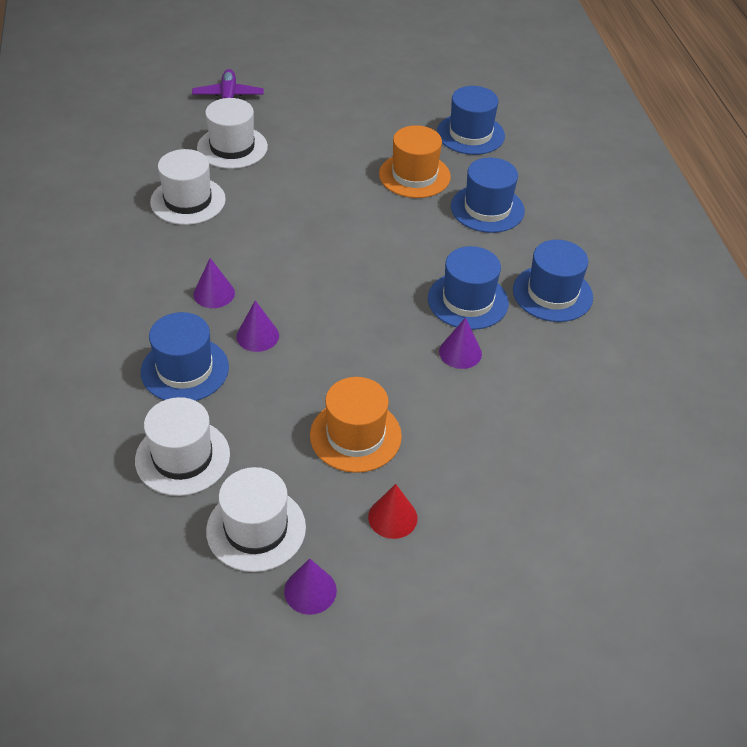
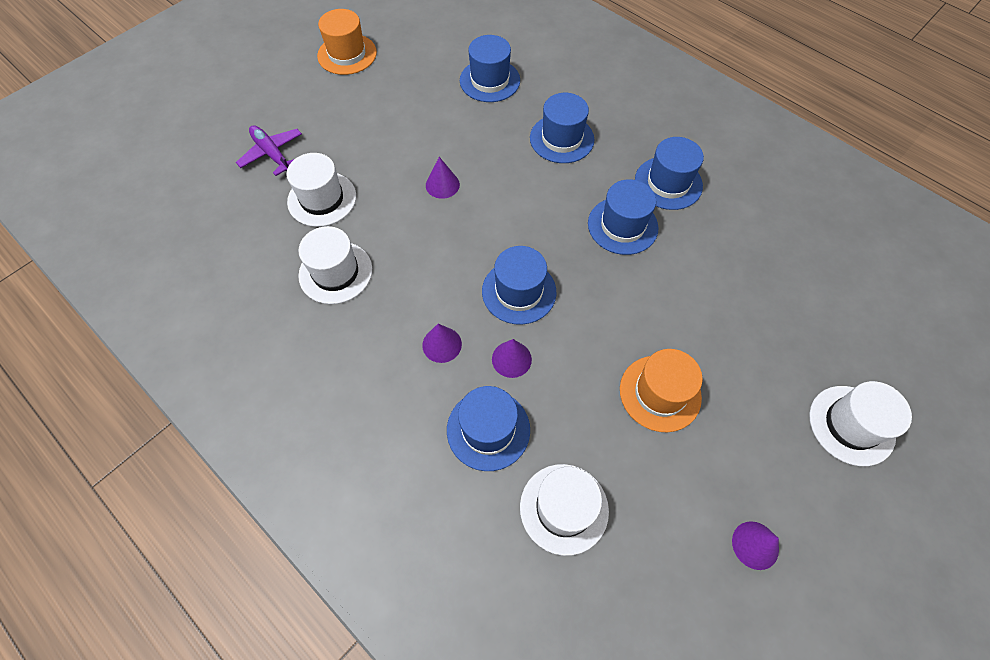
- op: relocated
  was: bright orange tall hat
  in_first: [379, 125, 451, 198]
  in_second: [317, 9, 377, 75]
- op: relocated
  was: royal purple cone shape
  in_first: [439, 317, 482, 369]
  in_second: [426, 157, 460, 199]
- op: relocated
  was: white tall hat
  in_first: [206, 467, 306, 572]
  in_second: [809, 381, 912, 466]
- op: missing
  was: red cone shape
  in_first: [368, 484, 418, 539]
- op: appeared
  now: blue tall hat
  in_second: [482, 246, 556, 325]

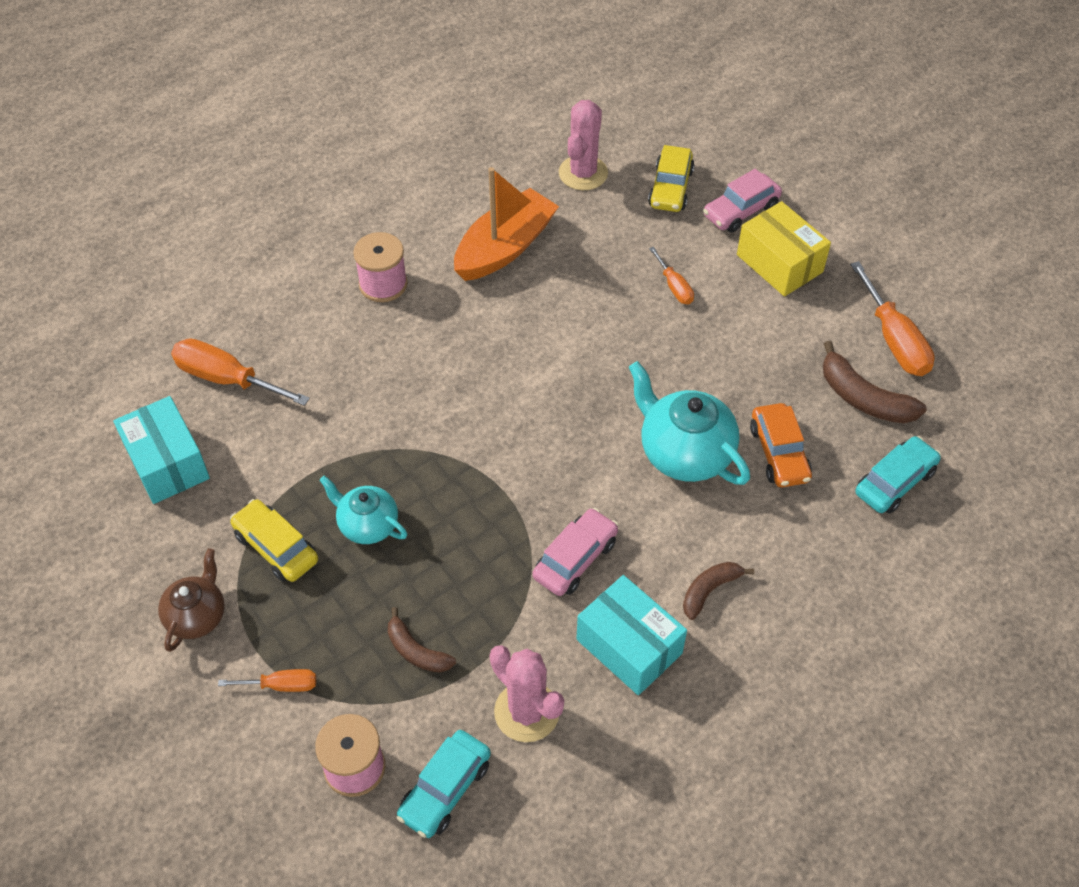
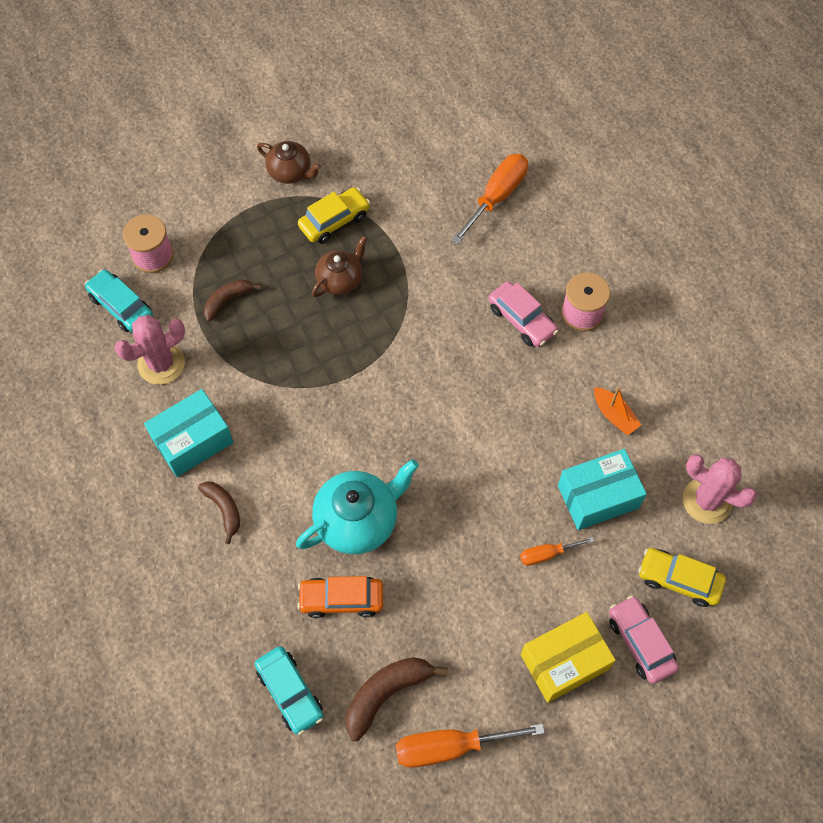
- op: size
  was: bright orange toy boat
  in_first: [454, 167, 559, 281]
  in_second: [594, 386, 641, 435]
  ratio: 0.49
- op: relocated
  was: aqua box
  in_first: [113, 396, 210, 504]
  in_second: [558, 449, 647, 530]
- op: colour
  was: aqua tea pot
  now: russet tea pot
  in_first: [319, 476, 407, 544]
  in_second: [312, 235, 368, 297]
- op: relocated
  was: rosy toy car
  in_first: [533, 508, 618, 596]
  in_second: [489, 281, 558, 347]
- op: missing
  was: bright orange screwdriver
  in_first: [218, 669, 316, 692]

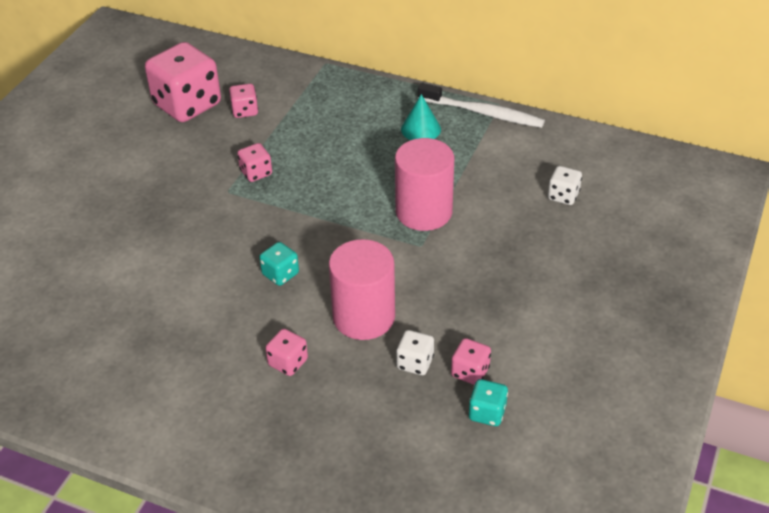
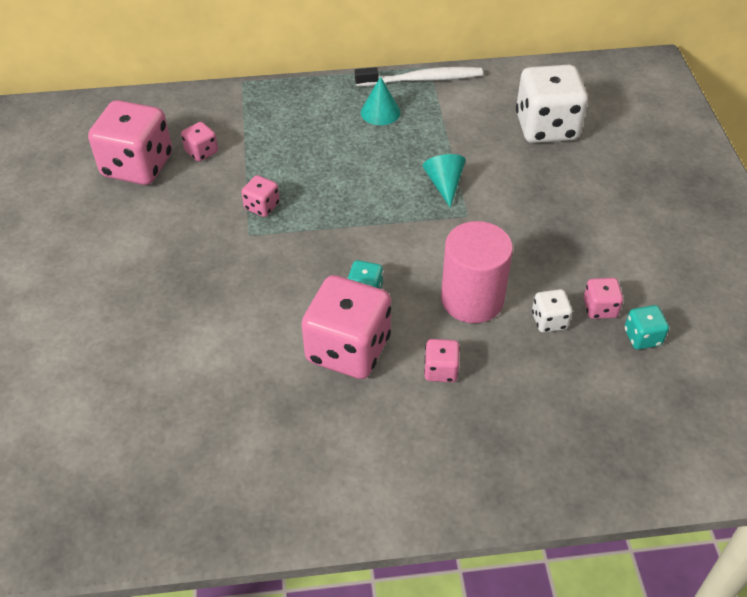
- op: exchanged
  was: rosy cylinder
  now: aqua cone shape
  in_first: [395, 138, 454, 231]
  in_second: [423, 154, 466, 207]
- op: size
  was: white dice
  in_first: [548, 166, 582, 205]
  in_second: [516, 65, 588, 143]
  ratio: 2.18
- op: appeared
  now: rosy dice
  in_second: [301, 275, 391, 379]

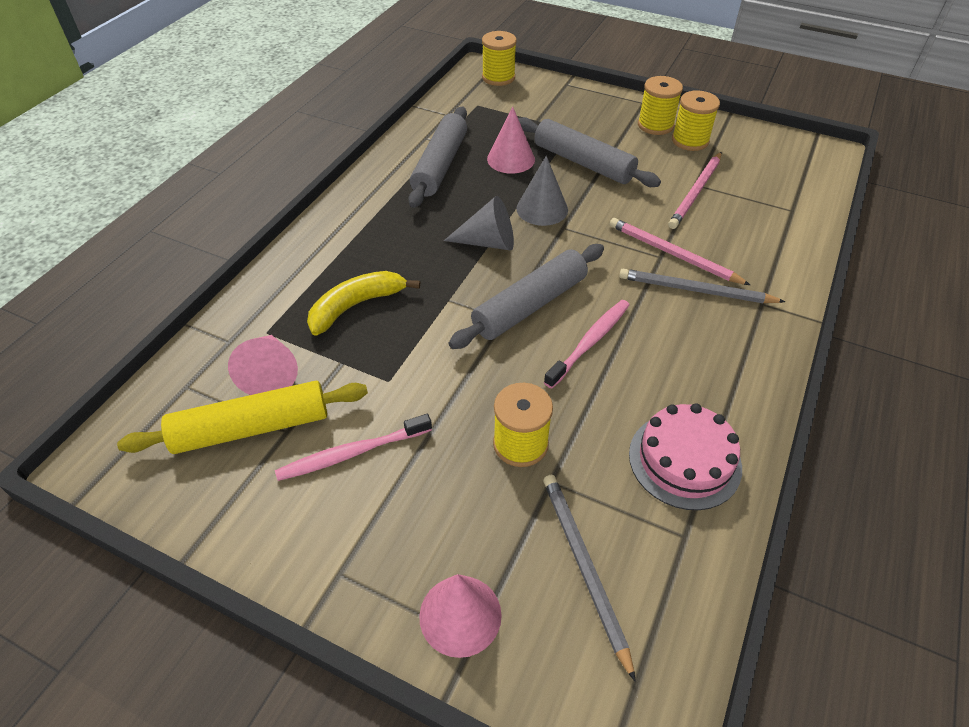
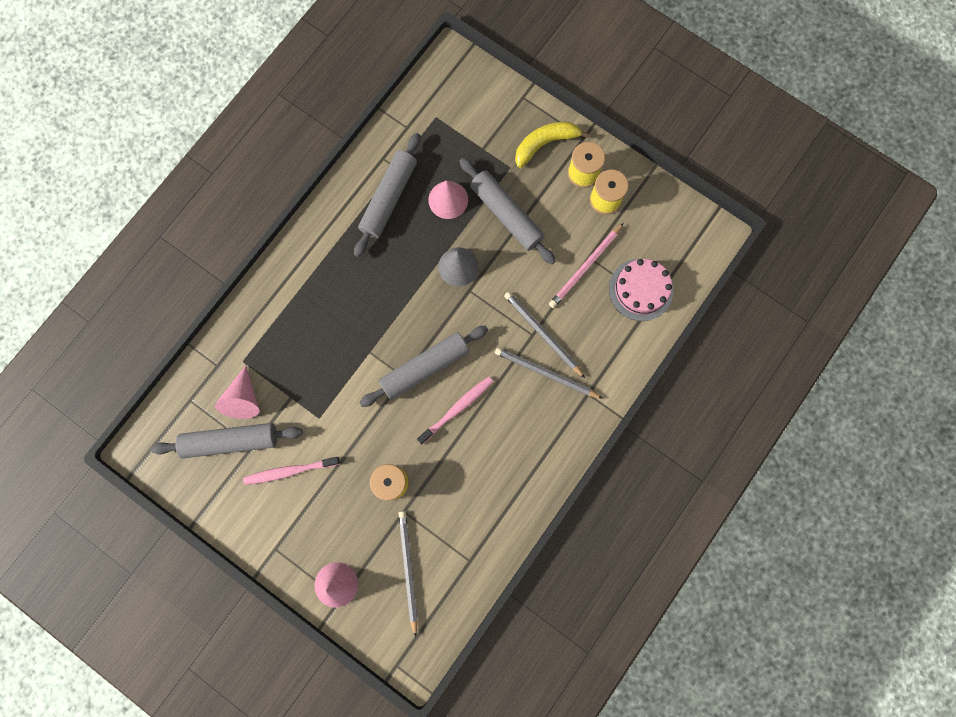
- op: missing
  was: yellow reel of thread
  in_first: [482, 31, 517, 86]
- op: missing
  was: ash-grey cone shape
  in_first: [444, 196, 514, 250]
- op: colour
  was: rosy lead pencil
  now: ash-grey lead pencil
  in_first: [610, 218, 750, 285]
  in_second: [504, 292, 585, 378]
- op: relocated
  was: yellow toy banana
  in_first: [307, 271, 420, 336]
  in_second: [515, 122, 591, 168]
- op: colour
  was: yellow rolling pin
  now: ash-grey rolling pin
  in_first: [117, 381, 368, 454]
  in_second: [151, 423, 303, 458]
- op: relocated
  was: rosy gateau
  in_first: [629, 403, 742, 510]
  in_second: [609, 259, 673, 321]

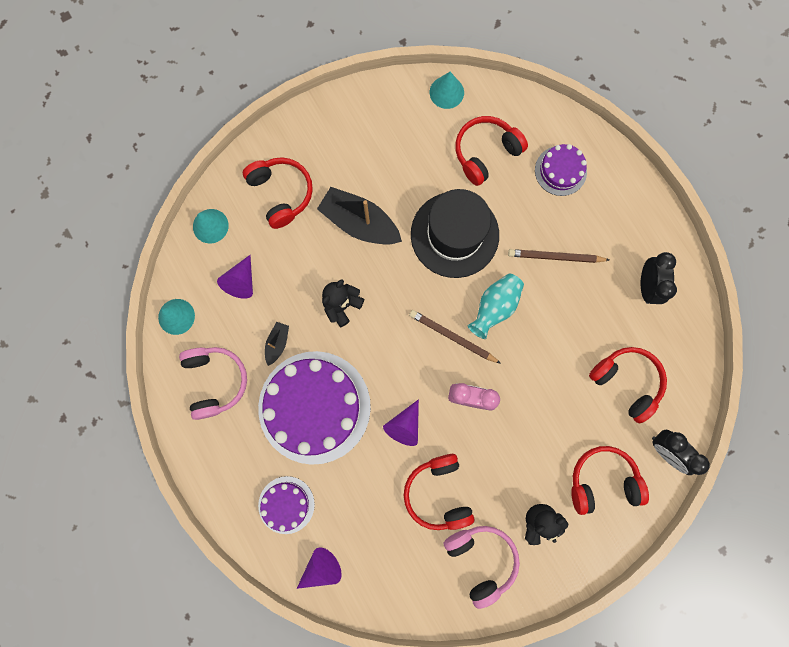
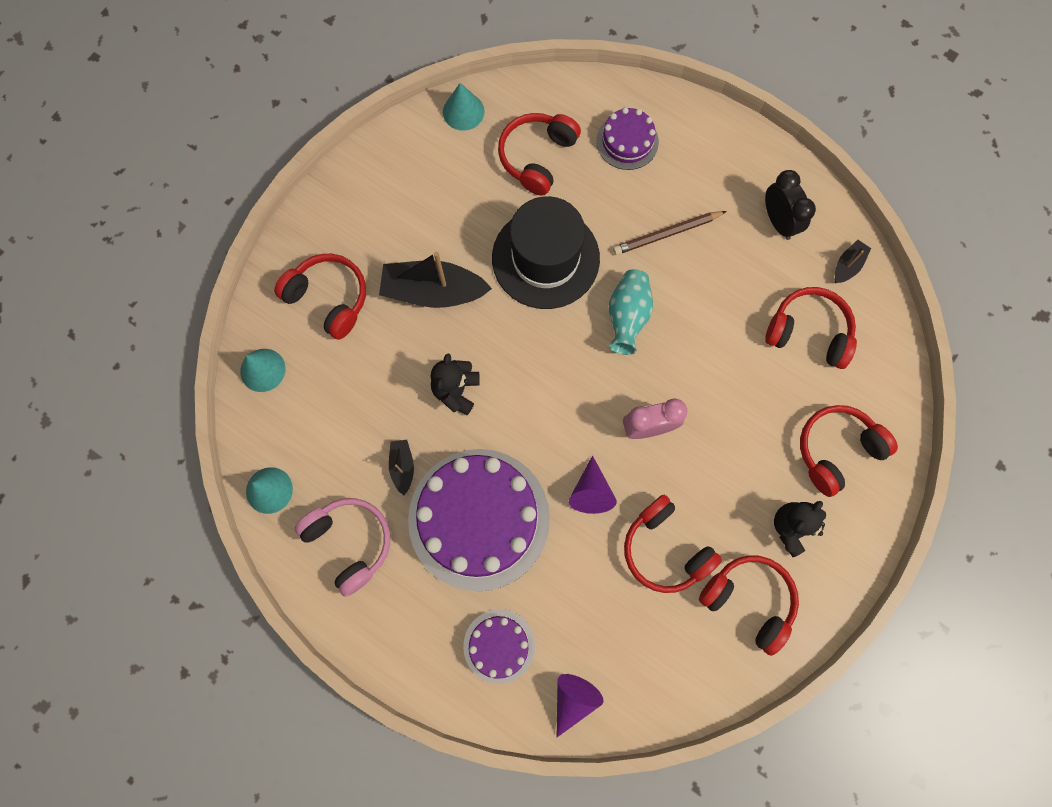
- op: missing
  was: royal purple cone shape
  in_first: [217, 255, 253, 299]
- op: missing
  was: russet lead pencil
  in_first: [409, 310, 501, 364]
- op: missing
  was: ebony bedside clock
  in_first: [652, 430, 710, 475]
- op: colour
  was: rosy headset
  now: red headset
  in_first: [444, 526, 520, 609]
  in_second: [699, 555, 799, 656]
- op: appeared
  now: ebony toy boat
  in_second: [835, 240, 871, 283]

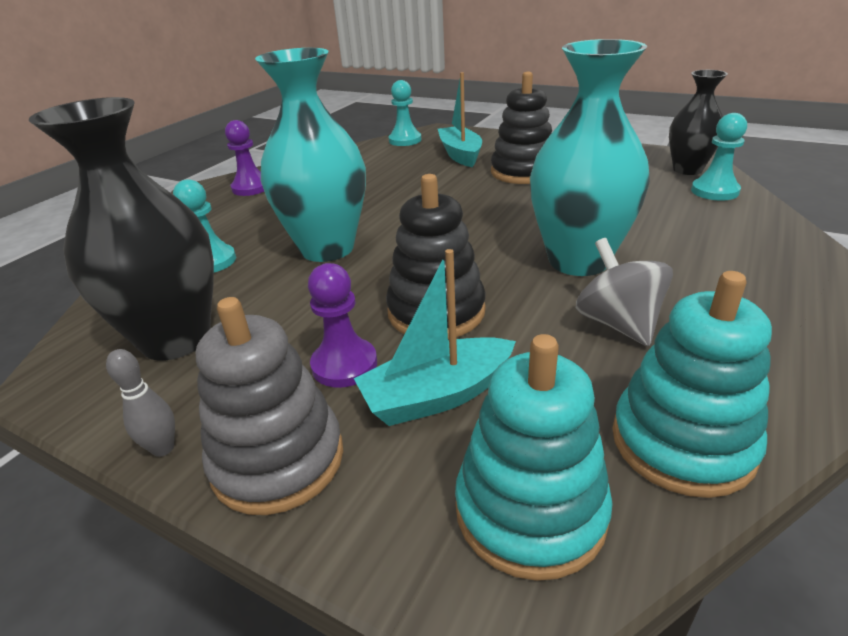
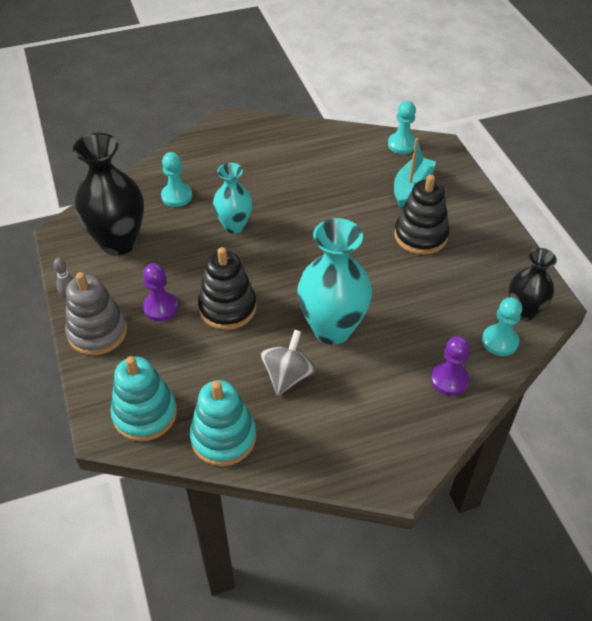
- op: size
  was: aqua tall vase
  in_first: [255, 48, 366, 262]
  in_second: [213, 163, 253, 234]
  ratio: 0.61
- op: relocated
  was: royal purple pawn
  in_first: [225, 120, 264, 196]
  in_second: [431, 336, 470, 396]
- op: missing
  was: aqua toy boat
  in_first: [354, 249, 516, 426]

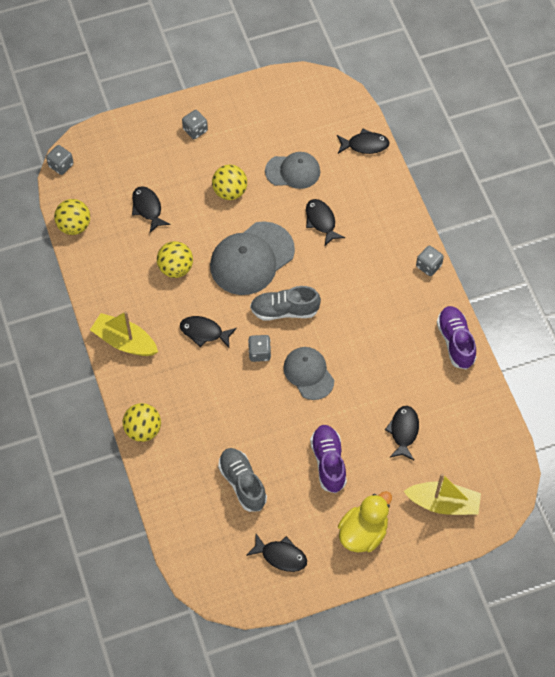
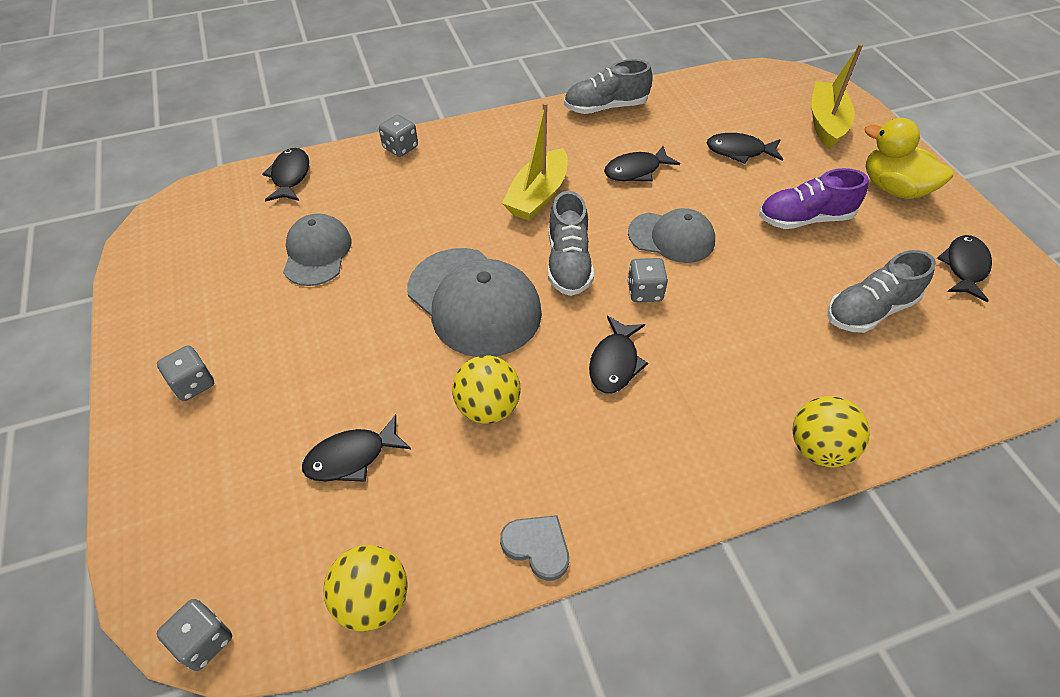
- op: missing
  was: yellow play ball
  in_first: [212, 164, 247, 200]
- op: relocated
  was: ebony toy fish
  in_first: [306, 199, 345, 247]
  in_second: [604, 146, 680, 182]
- op: relocated
  was: ash-grey dice
  in_first: [416, 245, 444, 276]
  in_second: [379, 115, 418, 157]
- op: colour
  was: royal purple sneaker
  now: ash-grey sneaker
  in_first: [437, 306, 476, 369]
  in_second: [564, 59, 653, 114]
- op: relocated
  was: yellow toy boat
  in_first: [90, 311, 158, 356]
  in_second: [502, 102, 568, 221]
- op: spun
  was: ash-grey baseball cap
  in_first: [283, 347, 334, 400]
  in_second: [628, 208, 715, 263]
  clockwise: -135
- op: appeared
  now: ash-grey love heart
  in_second: [500, 515, 569, 581]

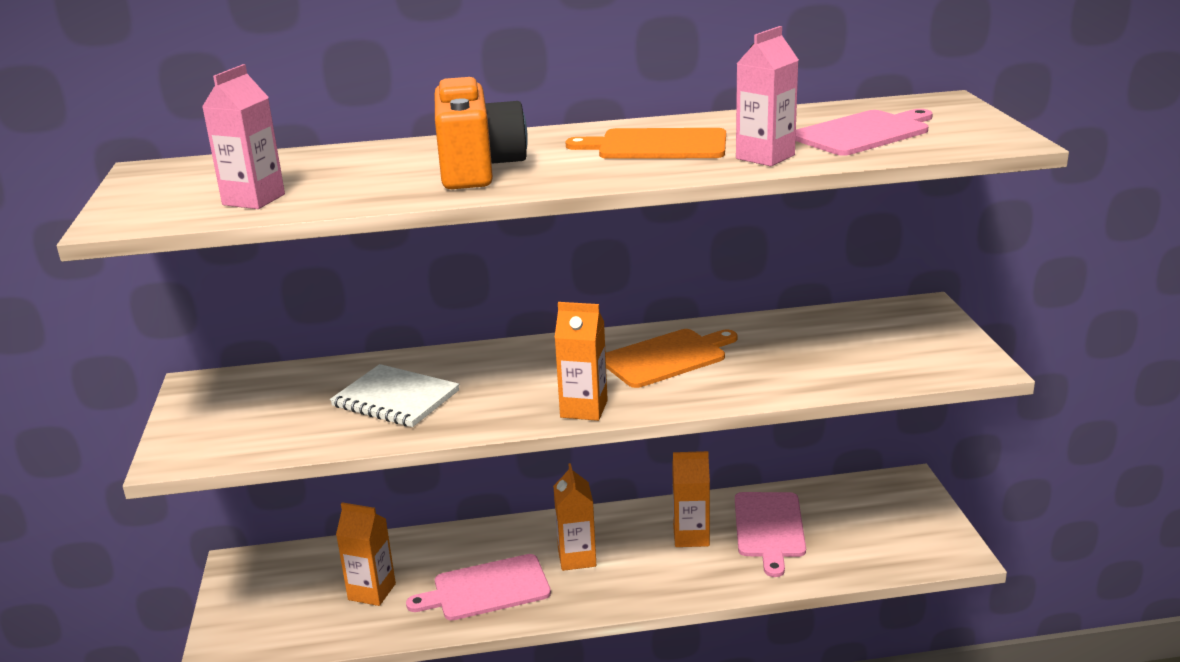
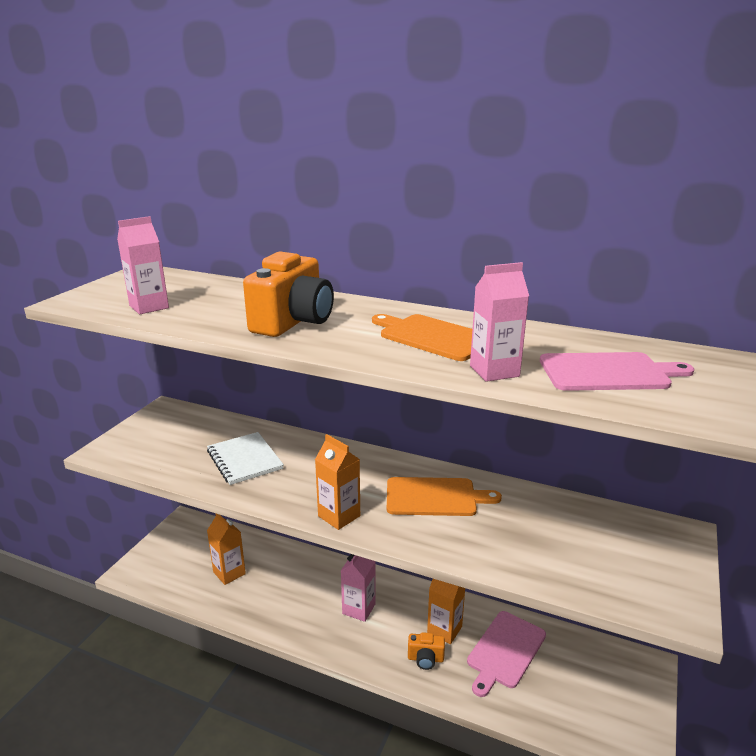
- op: colour
  was: bright orange milk carton
  now: rosy milk carton
  in_first: [553, 463, 596, 571]
  in_second: [341, 554, 375, 622]
- op: missing
  was: rosy chopping board
  in_first: [406, 554, 551, 621]
- op: appeared
  now: bright orange compact camera
  in_second: [408, 632, 445, 670]

